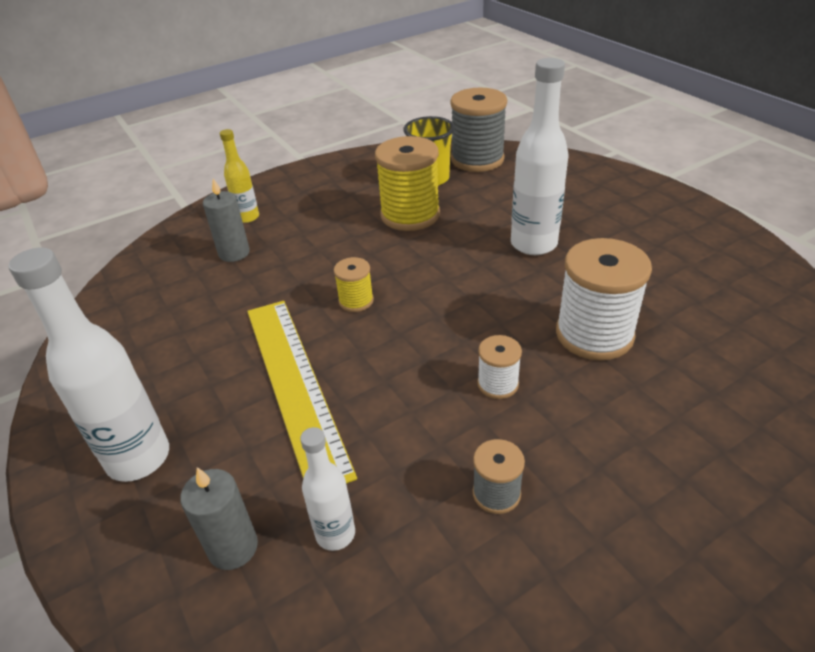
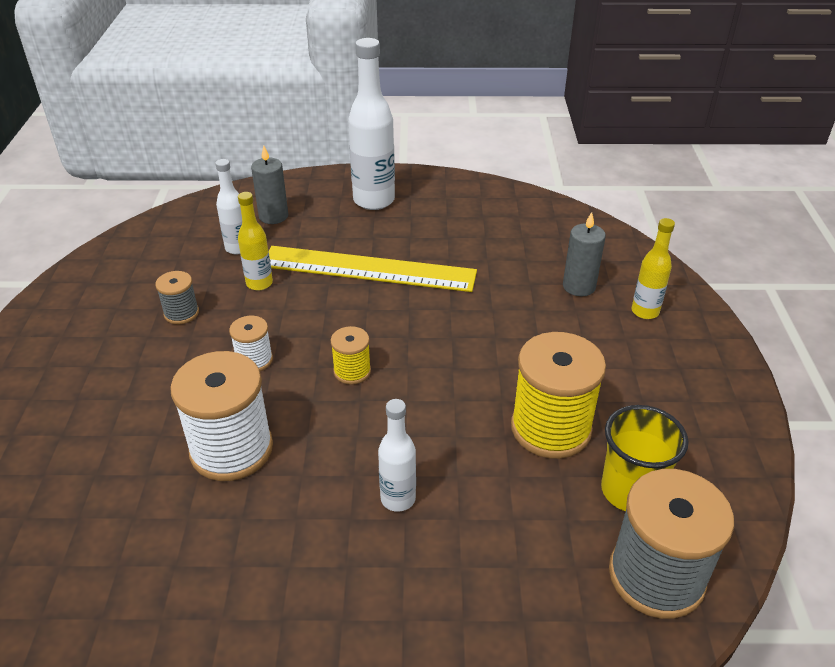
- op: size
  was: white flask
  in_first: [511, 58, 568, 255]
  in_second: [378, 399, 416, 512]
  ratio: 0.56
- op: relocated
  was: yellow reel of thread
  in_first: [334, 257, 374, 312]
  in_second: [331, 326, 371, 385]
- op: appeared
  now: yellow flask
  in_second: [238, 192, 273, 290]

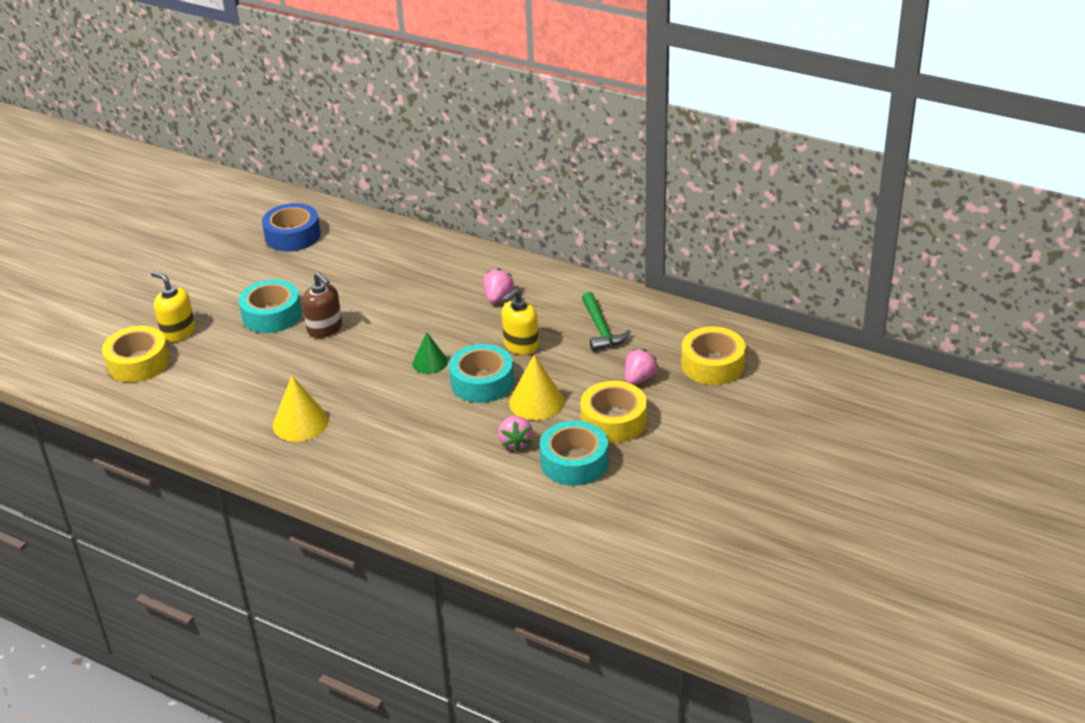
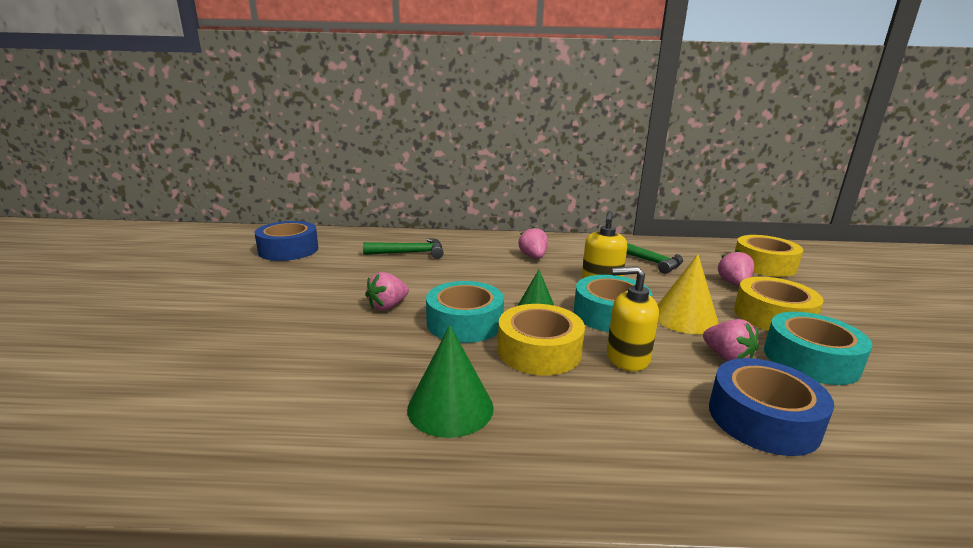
- op: relocated
  was: yellow pump bottle
  in_first: [151, 271, 195, 342]
  in_second: [607, 266, 659, 371]
- op: exchanged
  was: russet pump bottle
  now: rosy strawberry
  in_first: [302, 272, 342, 338]
  in_second: [365, 272, 409, 311]
- op: relocated
  was: aqua tape
  in_first: [239, 279, 302, 333]
  in_second: [426, 281, 504, 343]
- op: relocated
  was: yellow tape
  in_first: [102, 326, 170, 382]
  in_second: [498, 304, 585, 375]
- op: colour
  was: yellow cone shape
  now: leaf-green cone shape
  in_first: [273, 376, 329, 442]
  in_second: [407, 325, 494, 438]
- op: appeared
  now: leaf-green hammer
  in_second: [363, 238, 444, 259]
- op: appeared
  now: blue tape
  in_second: [709, 358, 834, 456]

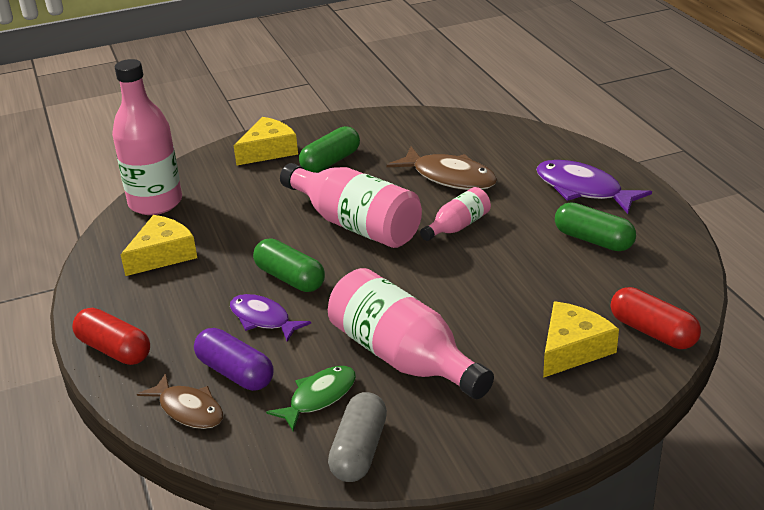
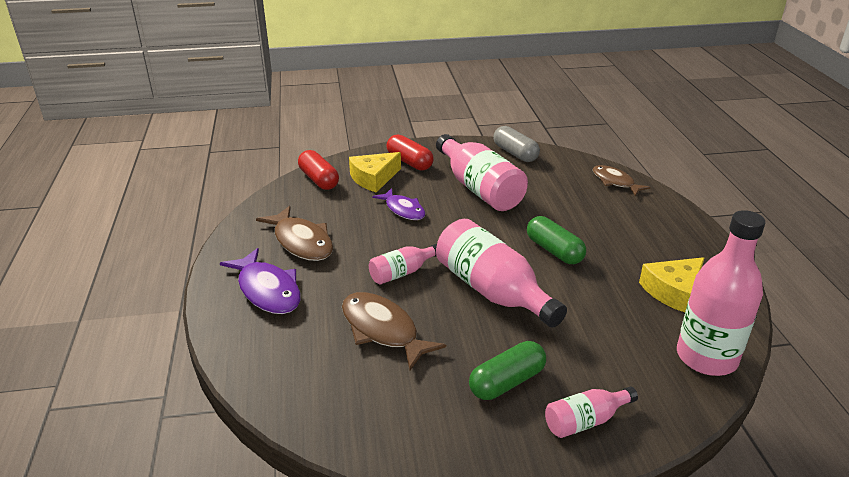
- op: exchanged
  was: yellow cheese wedge
  now: rosy flask
  in_first: [234, 117, 298, 166]
  in_second: [545, 387, 638, 438]
- op: exchanged
  was: leaf-green pill
  now: russet toy fish
  in_first: [555, 202, 636, 251]
  in_second: [256, 206, 333, 261]
- op: relocated
  was: royal purple toy fish
  in_first: [230, 294, 311, 342]
  in_second: [372, 188, 426, 220]
- op: relocated
  was: red pill
  in_first: [72, 308, 150, 365]
  in_second: [386, 134, 434, 171]
- op: missing
  was: royal purple pill
  in_first: [194, 328, 273, 391]
- op: missing
  was: leaf-green toy fish
  in_first: [266, 366, 356, 431]
- op: spun
  was: ash-grey pill
  in_first: [328, 392, 387, 482]
  in_second: [493, 126, 540, 162]
  clockwise: -60

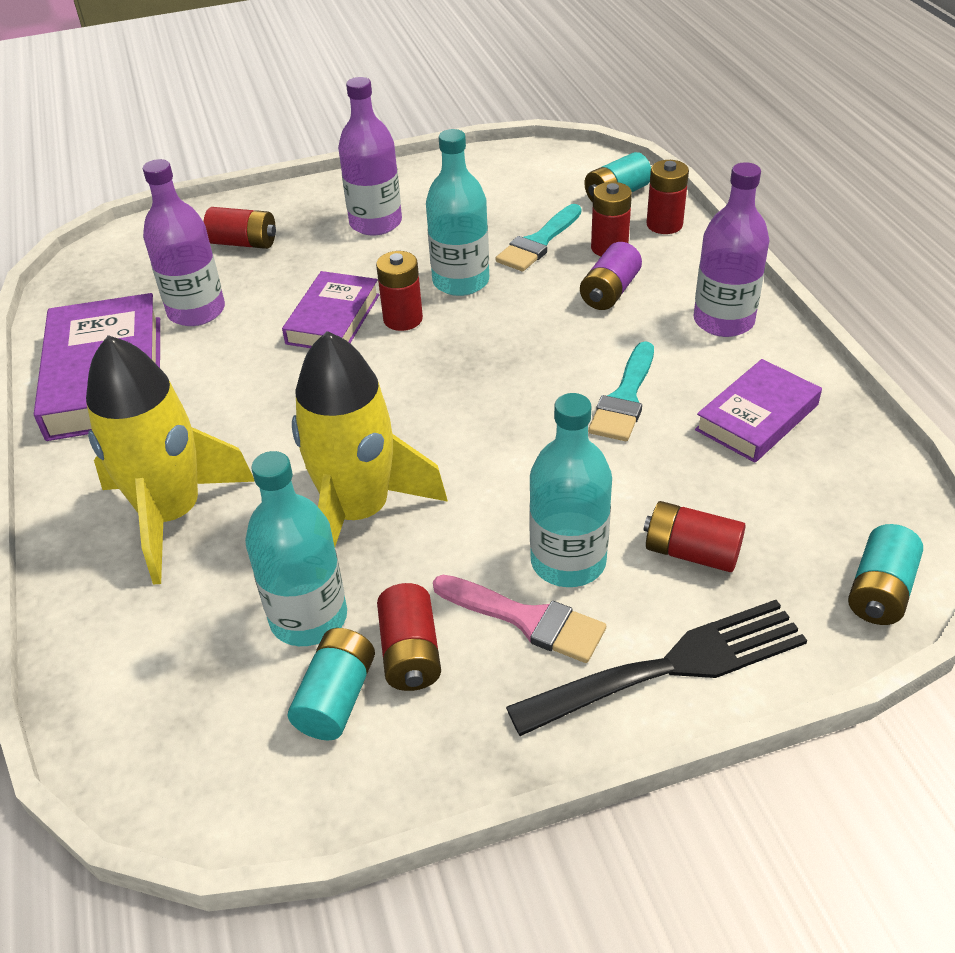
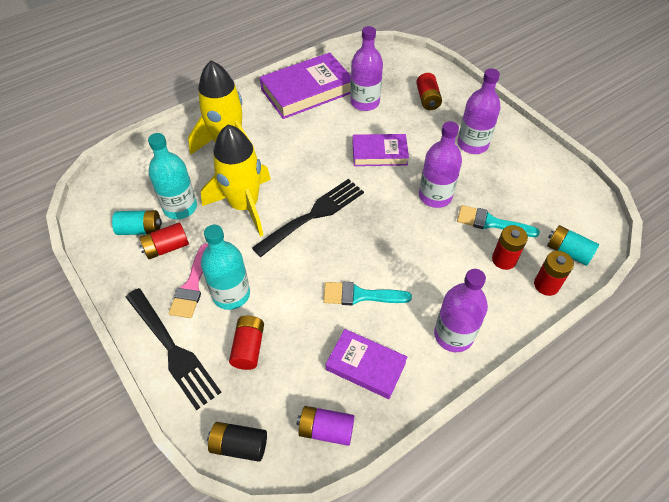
- op: colour
  was: aqua flask
  now: royal purple flask
  in_first: [426, 129, 489, 296]
  in_second: [419, 121, 462, 208]
- op: relocated
  was: royal purple power cell
  in_first: [580, 242, 642, 310]
  in_second: [297, 406, 354, 446]
- op: missing
  was: red power cell
  in_first: [376, 251, 423, 331]
- op: colour
  was: aqua power cell
  now: ebony power cell
  in_first: [848, 524, 923, 625]
  in_second: [207, 422, 267, 462]
- op: appeared
  now: ebony dinner fork
  in_second: [252, 179, 364, 257]

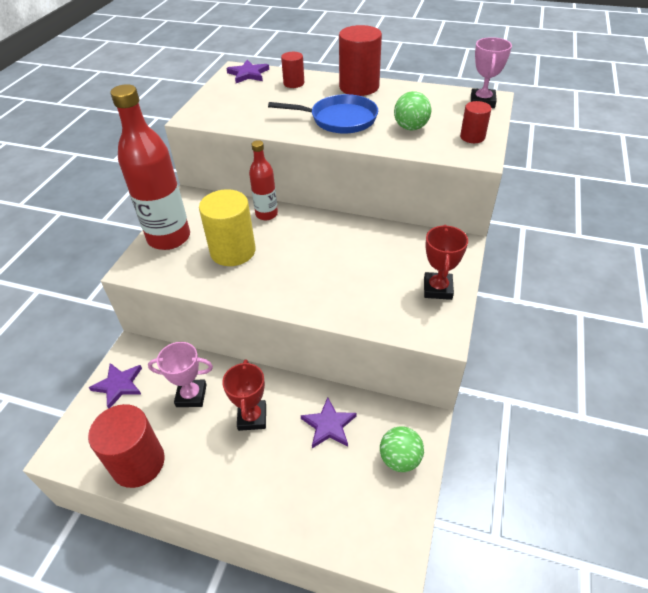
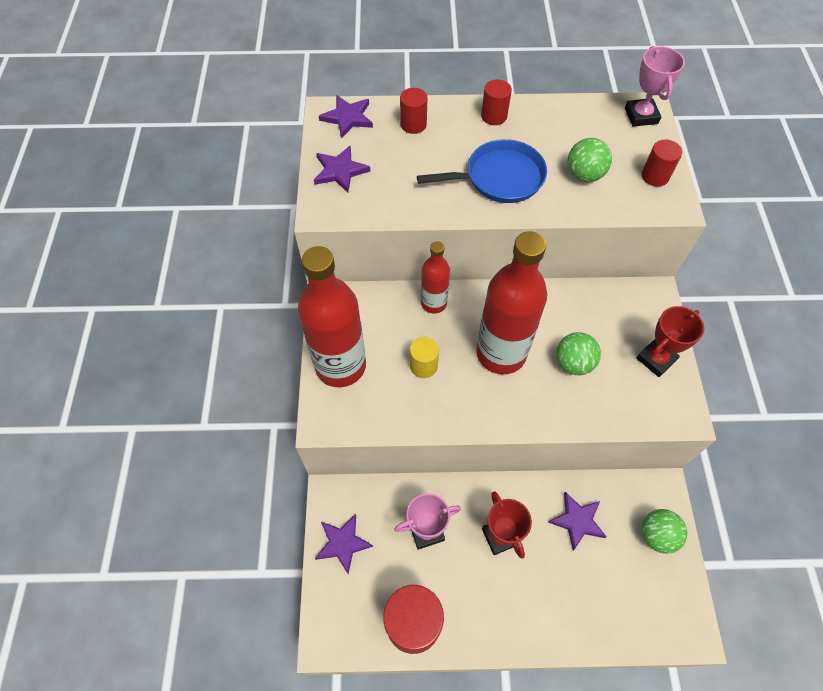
- op: size
  was: red cylinder
  in_first: [339, 25, 382, 96]
  in_second: [481, 79, 512, 125]
  ratio: 0.54
- op: size
  was: yellow cylinder
  in_first: [199, 189, 256, 266]
  in_second: [410, 337, 439, 378]
  ratio: 0.54
- op: spun
  was: red award cup
  in_first: [424, 225, 468, 300]
  in_second: [636, 306, 704, 377]
  clockwise: 60
- op: appeared
  now: royal purple five-pointed star
  in_second: [314, 146, 370, 193]
- op: appeared
  now: red flask
  in_second: [476, 231, 548, 374]
- op: appeared
  now: leaf-green play ball
  in_second: [556, 332, 601, 375]

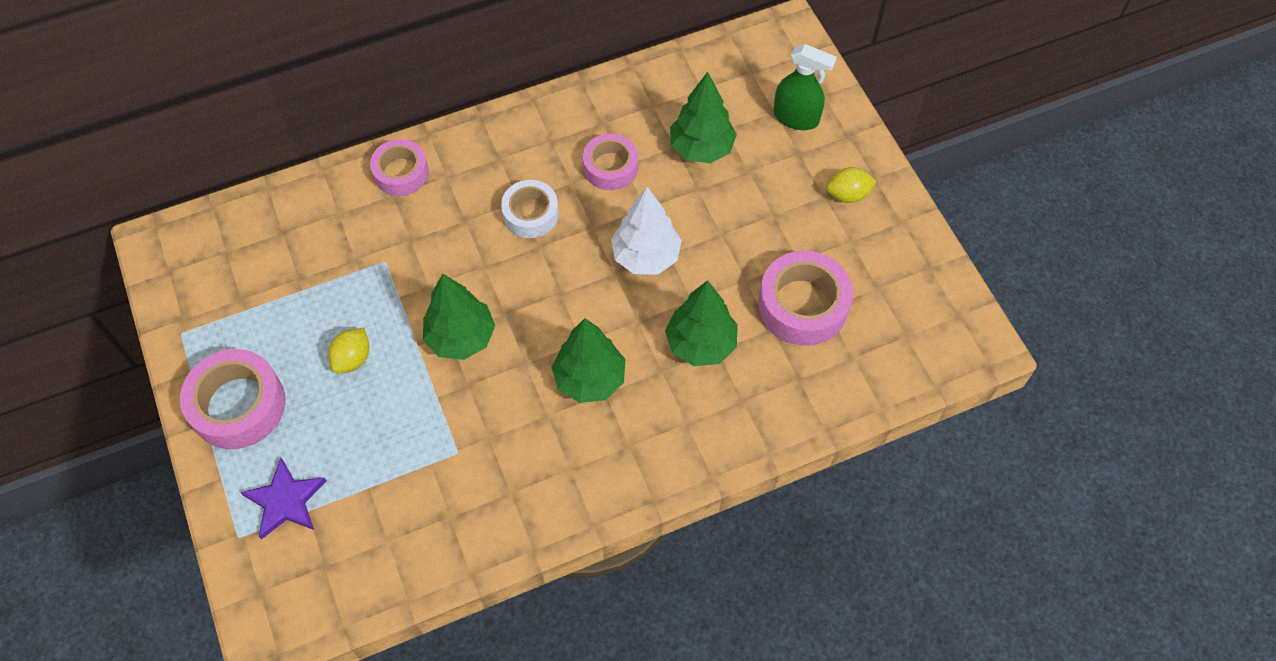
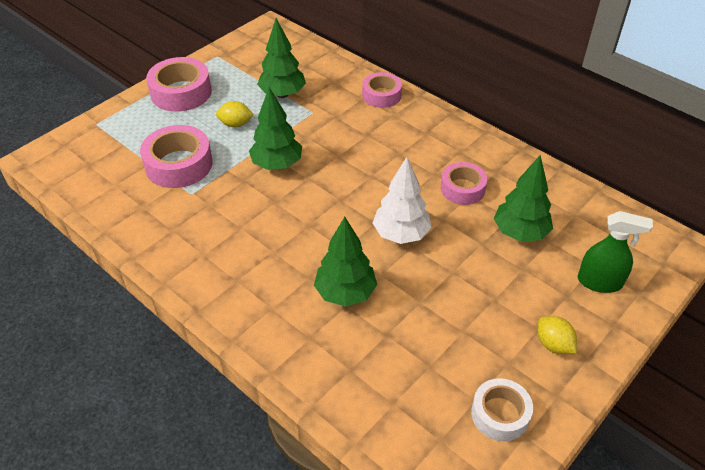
- op: spun
  was: leaf-green sprayer
  in_first: [773, 44, 837, 130]
  in_second: [578, 211, 653, 293]
  clockwise: -75
- op: relocated
  was: white tape
  in_first: [501, 180, 559, 238]
  in_second: [471, 378, 533, 441]
- op: relocated
  was: rosy tape
  in_first: [758, 251, 853, 346]
  in_second: [140, 125, 213, 188]
- op: relocated
  was: leaf-green fir tree
  in_first: [551, 318, 625, 403]
  in_second: [257, 18, 306, 98]
- op: missing
  was: royal purple five-pointed star
  in_first: [240, 458, 326, 540]

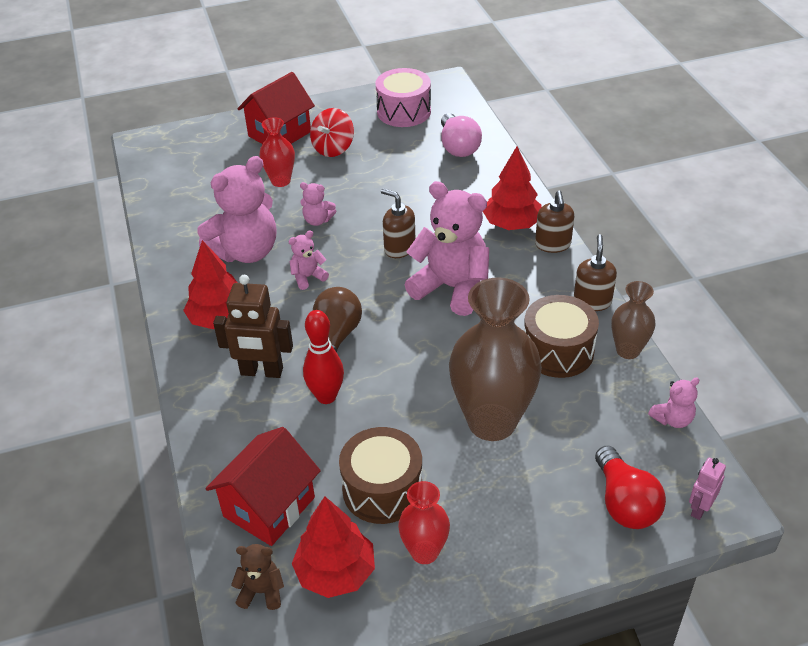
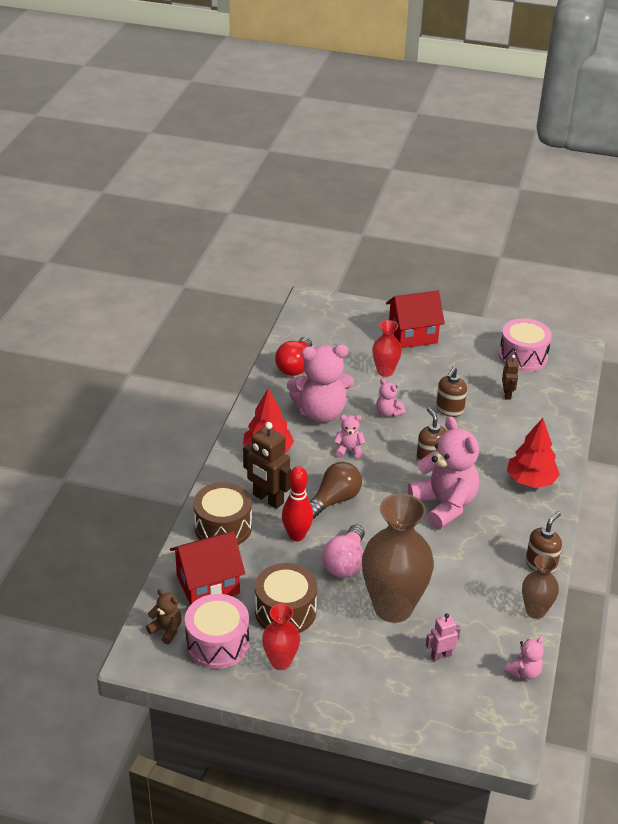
- op: missing
  was: red spinning top
  in_first: [310, 108, 354, 157]
- op: relocated
  was: rosy bulb
  in_first: [441, 113, 482, 157]
  in_second: [322, 524, 365, 578]
- op: relocated
  was: russet pump bottle
  in_first: [535, 191, 574, 253]
  in_second: [436, 367, 467, 417]
- op: relocated
  was: russet toy drum
  in_first: [524, 295, 599, 378]
  in_second: [193, 482, 252, 545]
- op: spun
  was: rosy teddy bear
  in_first: [648, 377, 700, 428]
  in_second: [504, 636, 544, 680]
  clockwise: -45
- op: relocated
  was: red bulb
  in_first: [595, 446, 666, 529]
  in_second: [275, 337, 312, 376]
- op: relocated
  was: rosy robot
  in_first: [689, 458, 726, 520]
  in_second: [426, 613, 461, 661]
- op: exchanged
  was: red fir tree
  now: rosy toy drum
  in_first: [292, 496, 375, 598]
  in_second: [185, 594, 249, 669]
- op: appeared
  now: russet robot
  in_second: [502, 355, 519, 400]

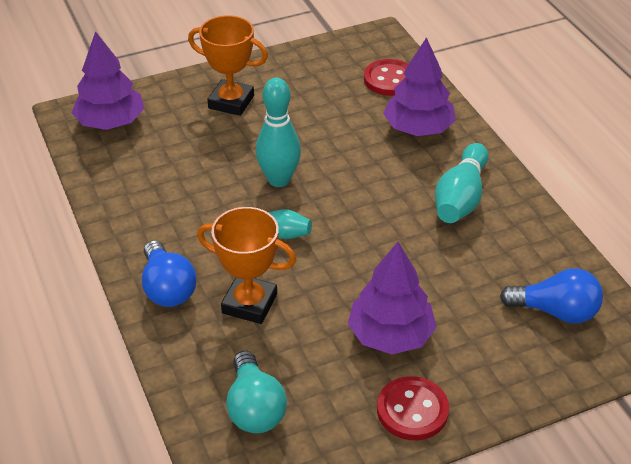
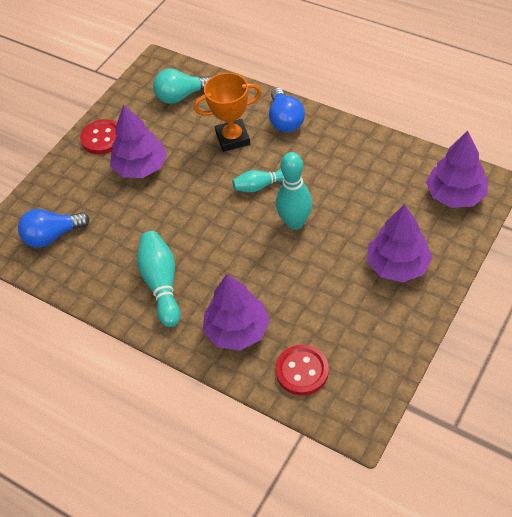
- op: exchanged
  was: bright orange award cup
  now: royal purple fir tree
  in_first: [188, 15, 268, 116]
  in_second: [367, 204, 432, 282]
- op: spun
  was: blue bulb
  in_first: [142, 240, 197, 307]
  in_second: [269, 88, 305, 132]
  clockwise: -135
- op: spun
  was: aqua bulb
  in_first: [226, 351, 287, 433]
  in_second: [153, 68, 211, 104]
  clockwise: -60

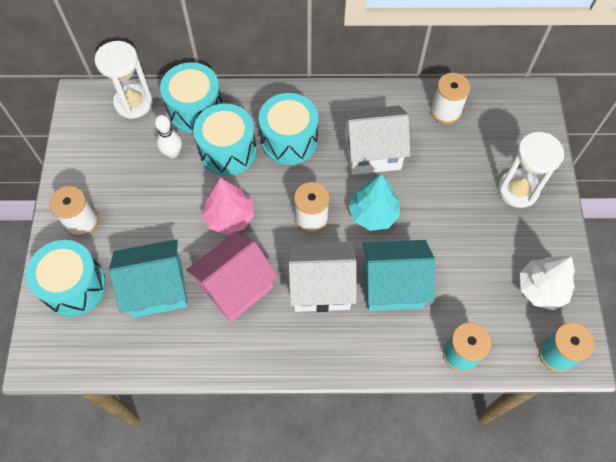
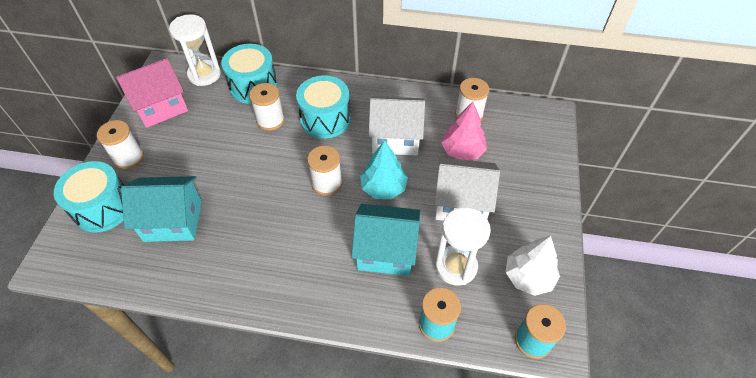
- op: exchanged
  was: aqua toy drum
  now: white reel of thread
  in_first: [193, 103, 257, 176]
  in_second: [249, 83, 285, 131]
- op: missing
  was: white tenpin
  in_first: [155, 115, 182, 158]
- op: relocated
  was: white hourglass
  in_first: [498, 132, 564, 208]
  in_second: [435, 207, 491, 286]
- op: relocated
  was: rosy fir tree
  in_first: [202, 178, 254, 235]
  in_second: [441, 102, 487, 160]
- op: relocated
  was: rosy toy house
  in_first: [186, 231, 278, 322]
  in_second: [116, 58, 188, 128]
- op: relocated
  was: white toy house
  in_first: [289, 241, 357, 312]
  in_second: [434, 157, 500, 221]

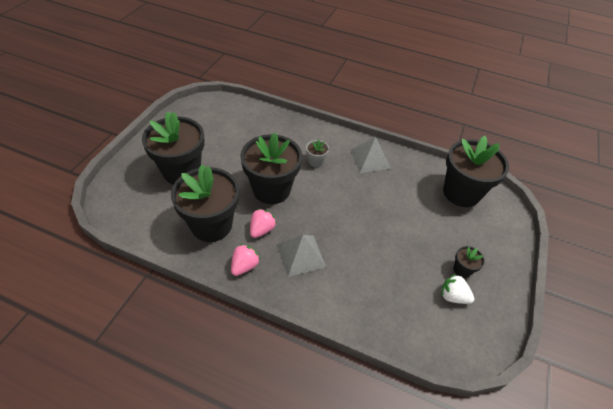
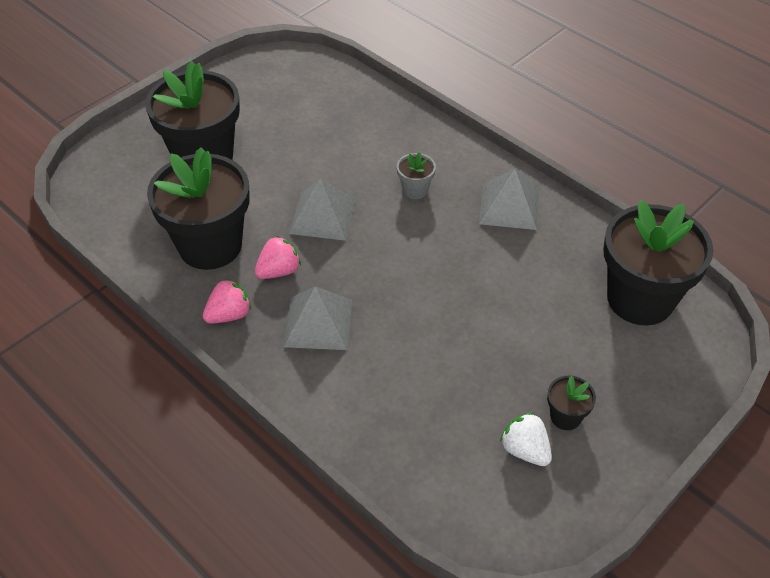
- op: exchanged
  was: ebony flower pot
  now: ash-grey solid pyramid
  in_first: [240, 133, 302, 204]
  in_second: [289, 178, 356, 241]

